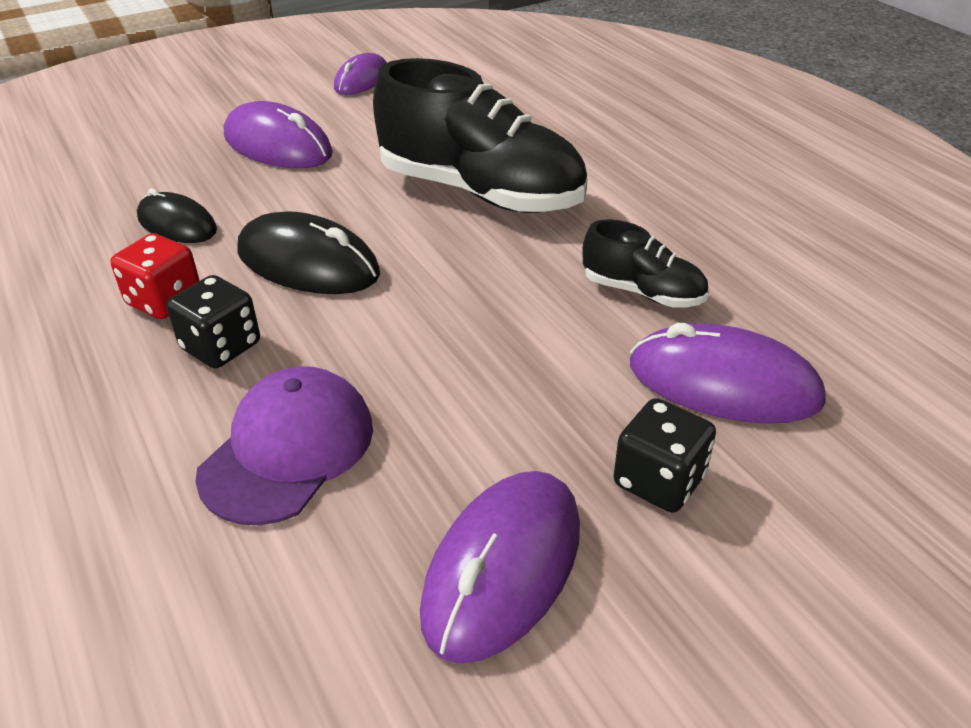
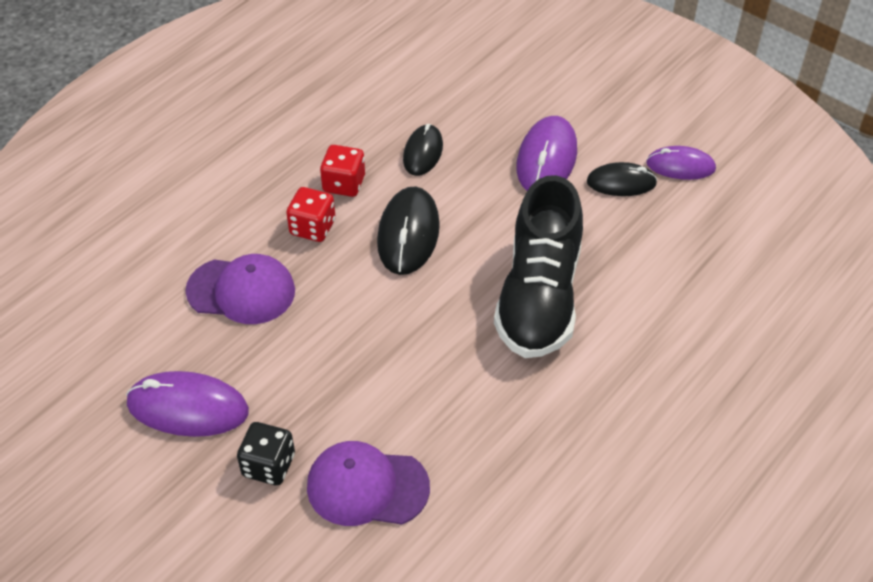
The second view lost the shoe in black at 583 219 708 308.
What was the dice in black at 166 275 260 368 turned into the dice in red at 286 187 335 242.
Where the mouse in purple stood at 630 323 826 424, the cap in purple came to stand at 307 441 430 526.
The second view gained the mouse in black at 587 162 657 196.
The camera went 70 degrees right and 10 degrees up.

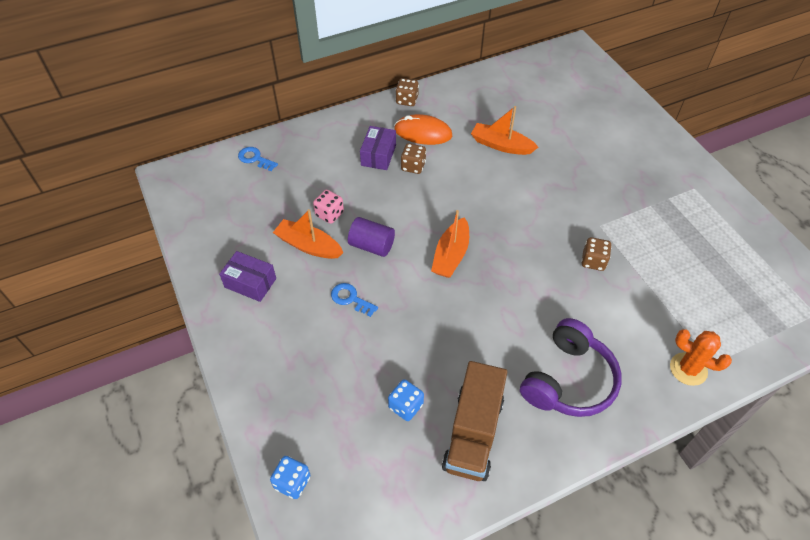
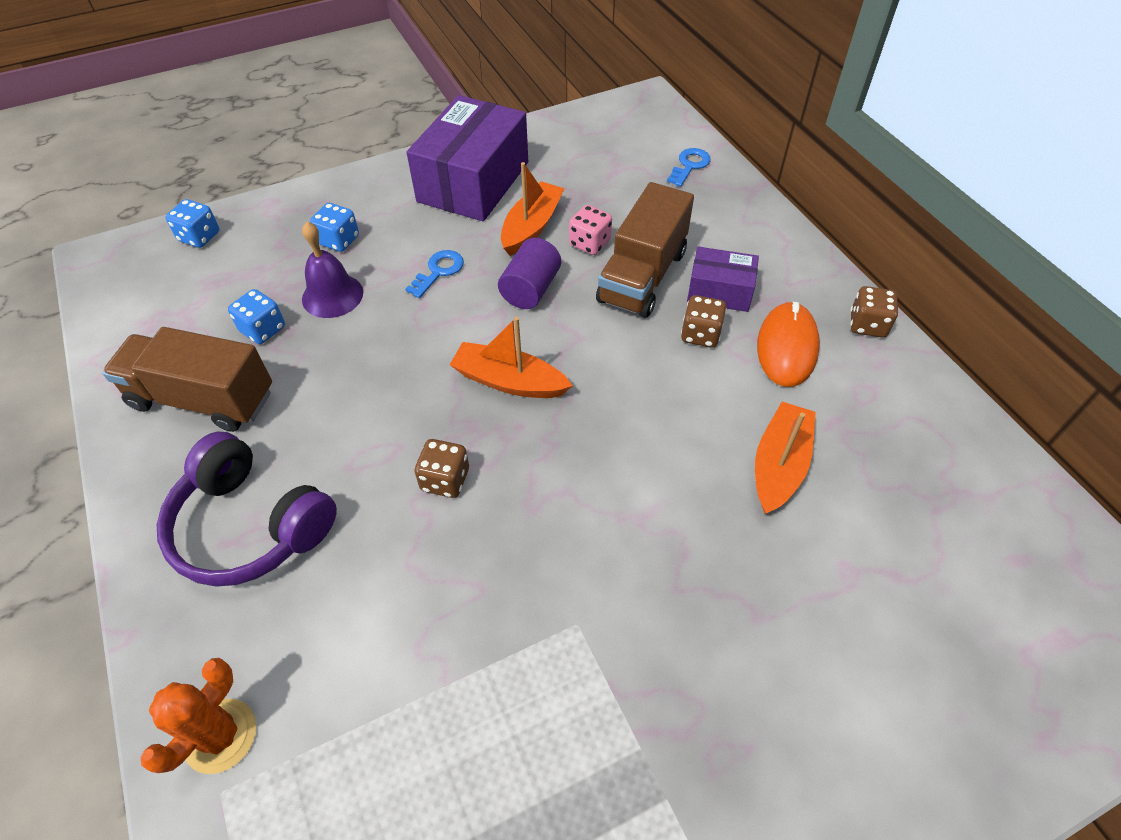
The dice in brown ended up elsewhere, having gone from 581 237 612 271 to 414 439 469 498.
The size of the box in purple at 219 251 276 302 changed by a factor of 1.90.
The second view gained the truck in brown at 596 182 694 318.
The second view gained the dice in blue at 310 203 359 252.
The second view gained the bell in purple at 302 222 363 318.
The camera went 90 degrees right and 0 degrees up.

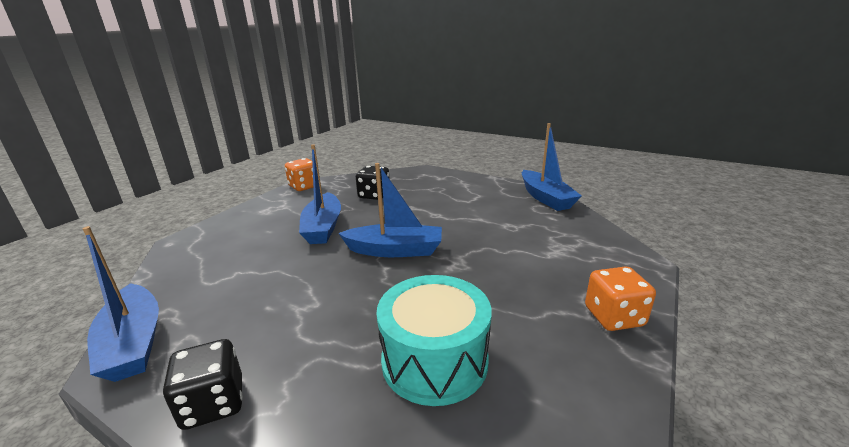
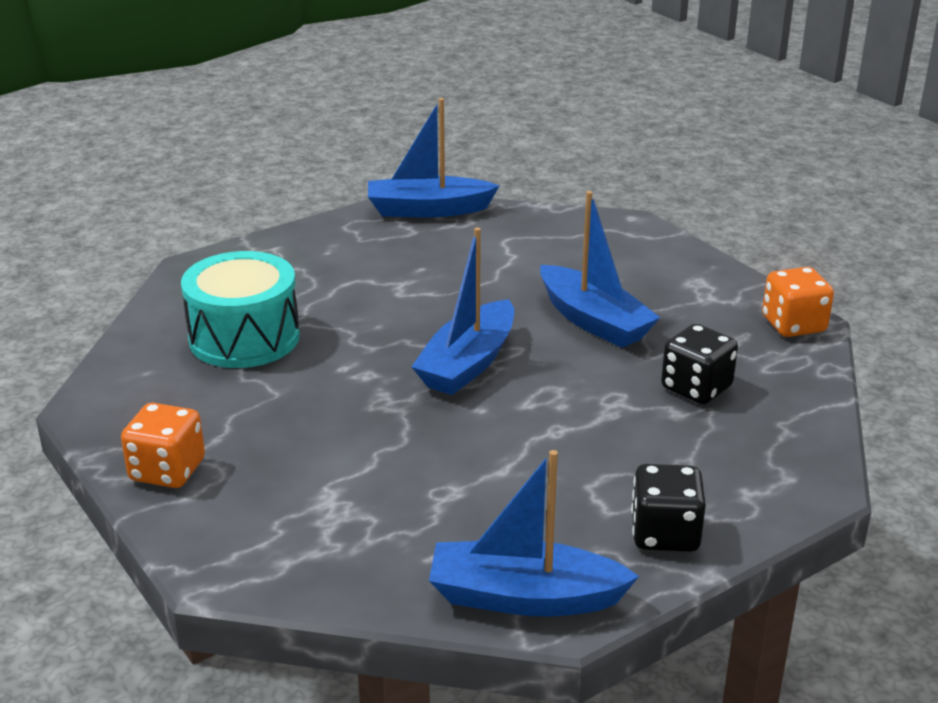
The boat in blue at 299 144 341 244 ended up facing another way, 150 degrees counterclockwise from before.
The dice in black ended up elsewhere, having gone from 163 339 243 430 to 631 464 706 552.
The camera went 115 degrees right and 5 degrees up.

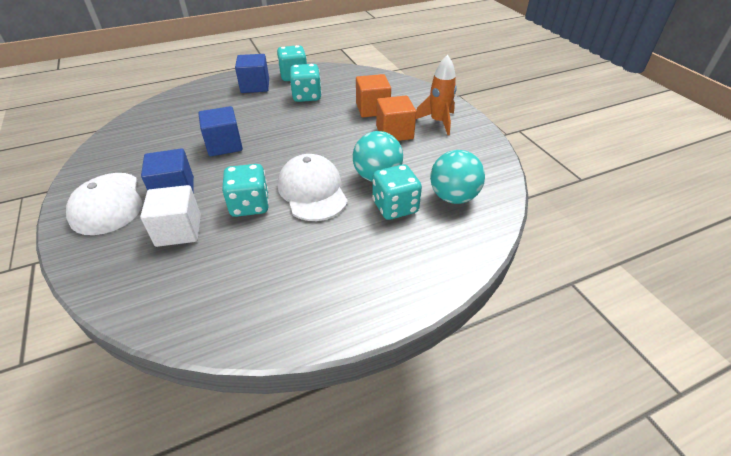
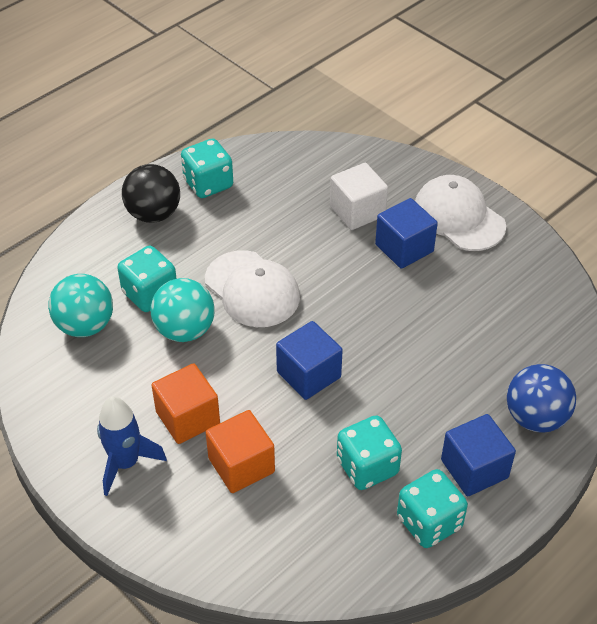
What was the rocket in orange at 416 55 457 135 turned into the rocket in blue at 97 397 167 496.
The cube in blue ended up elsewhere, having gone from 198 106 243 156 to 276 321 343 400.
The dice in turquoise ended up elsewhere, having gone from 222 164 269 217 to 181 139 233 198.
The second view gained the ball in black at 122 164 180 223.
The second view gained the ball in blue at 507 364 576 433.
The camera went 160 degrees right and 5 degrees up.

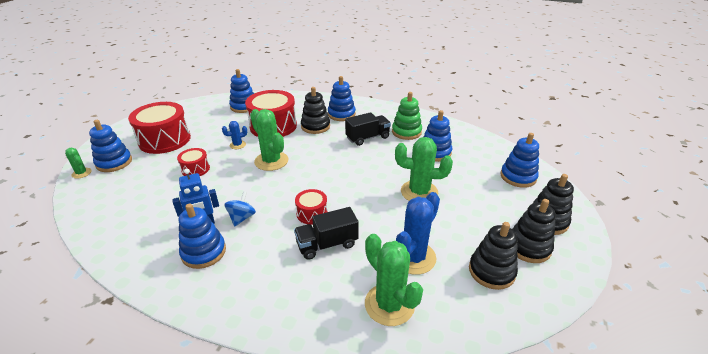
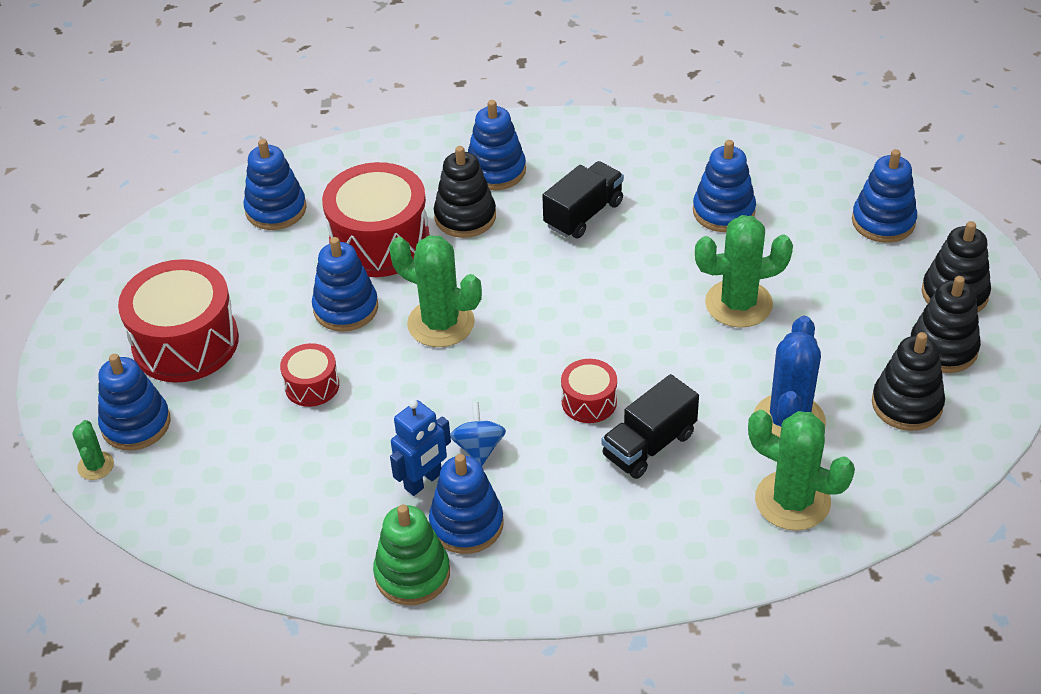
The stacking toy in green ended up elsewhere, having gone from 392 92 422 140 to 373 504 450 605.
Where the cactus in blue stood at 222 121 247 149, the stacking toy in blue came to stand at 312 237 378 332.
The cactus in green at 65 148 91 178 ended up facing another way, 60 degrees clockwise from before.
The camera went 20 degrees left and 10 degrees up.

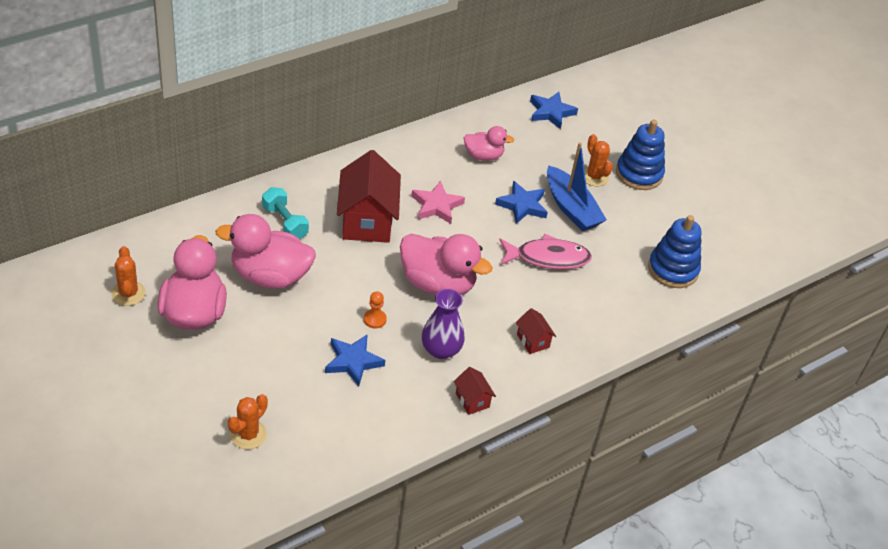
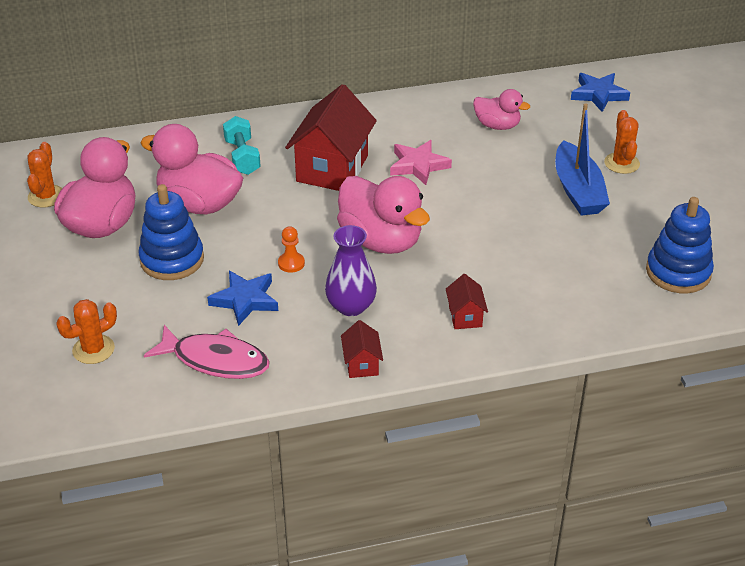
The stacking toy in blue ended up elsewhere, having gone from 616 120 665 190 to 139 184 204 280.
The second view lost the star in blue at 495 181 548 224.
The fish in pink ended up elsewhere, having gone from 499 234 592 269 to 144 325 270 379.
The camera went 25 degrees right and 5 degrees down.

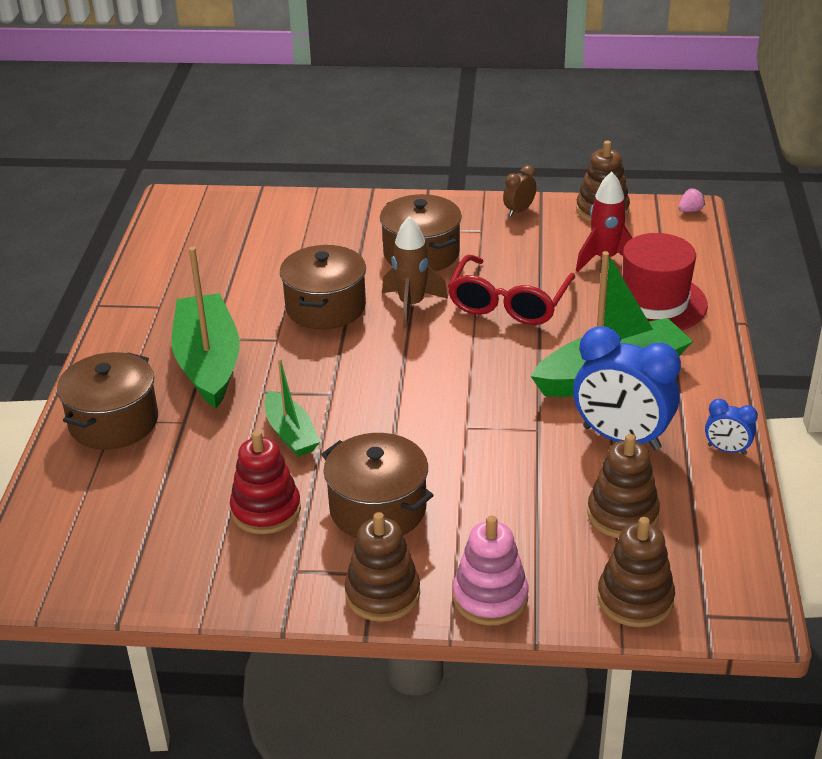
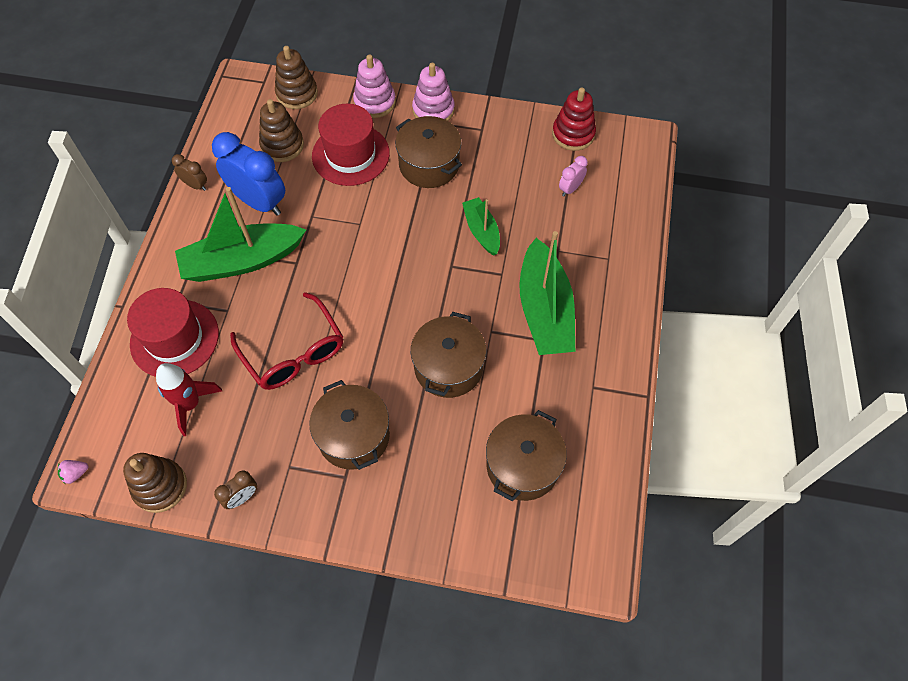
The second view lost the rocket in brown at 382 216 448 328.
The glasses in red at 448 255 575 325 ended up facing another way, 120 degrees clockwise from before.
The pot in brown ended up elsewhere, having gone from 57 352 158 450 to 486 410 567 501.
What was the clock in blue at 705 399 758 455 turned into the clock in brown at 172 154 207 191.
The stacking toy in red ended up elsewhere, having gone from 230 430 301 534 to 552 87 596 151.
What was the stacking toy in brown at 345 512 420 622 turned into the stacking toy in pink at 412 63 455 121.
The second view gained the hat in red at 312 104 390 186.
The second view gained the clock in pink at 559 156 588 196.
The camera went 175 degrees left and 25 degrees up.

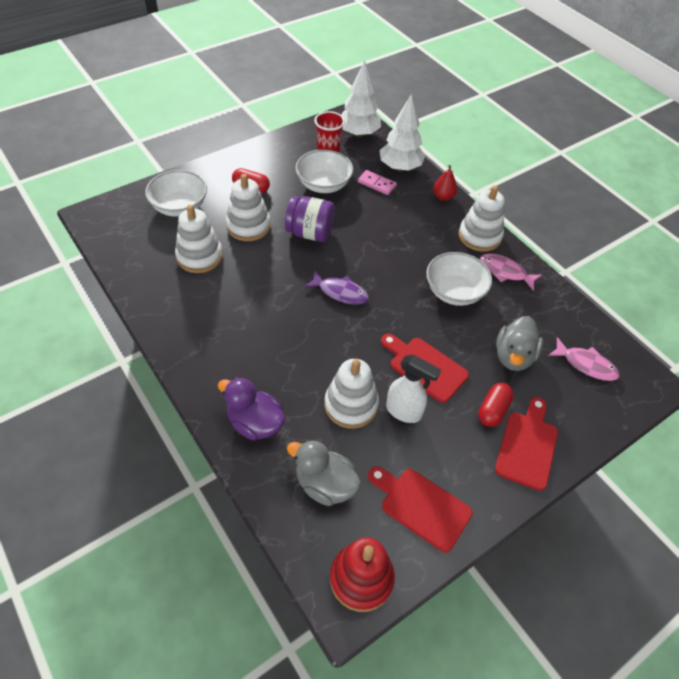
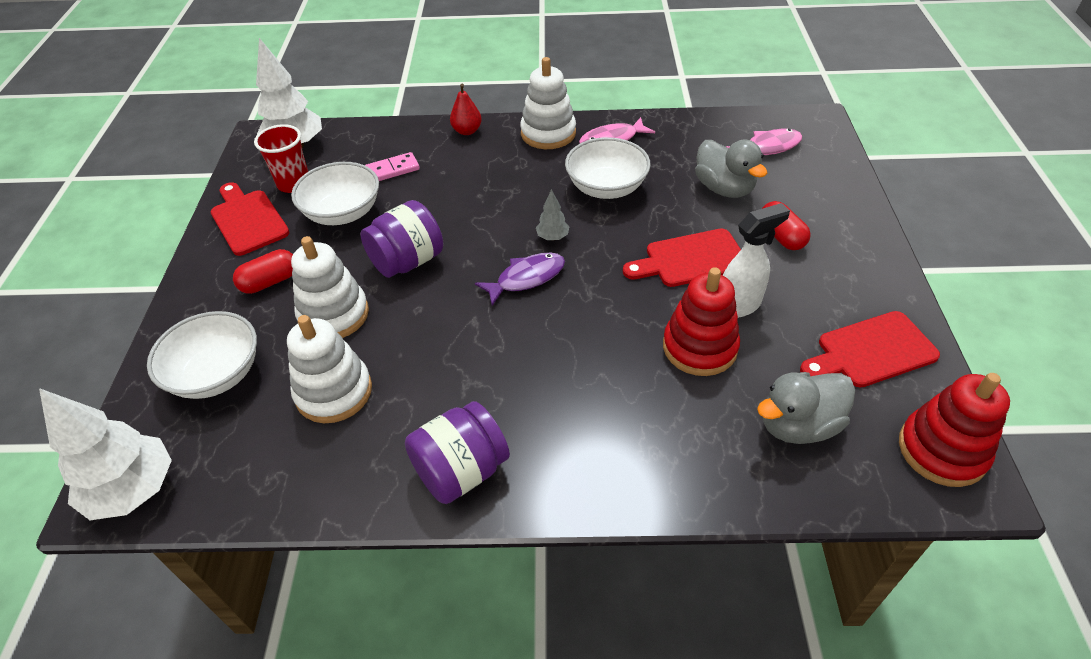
The tree in white ended up elsewhere, having gone from 380 94 425 171 to 39 388 172 520.
What was the stacking toy in white at 324 359 379 429 turned into the stacking toy in red at 663 267 740 376.
The second view lost the duck in purple at 218 377 285 441.
The cutting board in red ended up elsewhere, having gone from 495 397 558 491 to 211 182 290 256.
The second view gained the tree in grey at 536 189 569 240.
The second view gained the jar in purple at 405 401 510 504.
The camera went 50 degrees left and 5 degrees down.

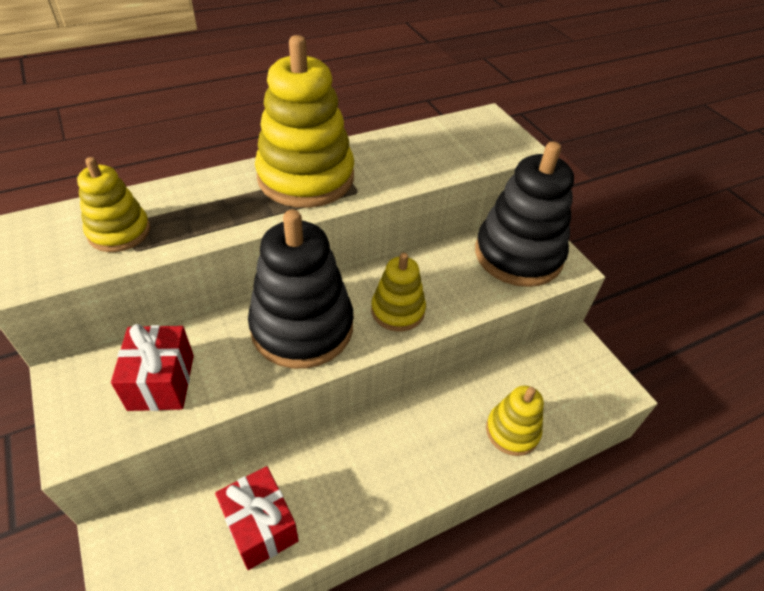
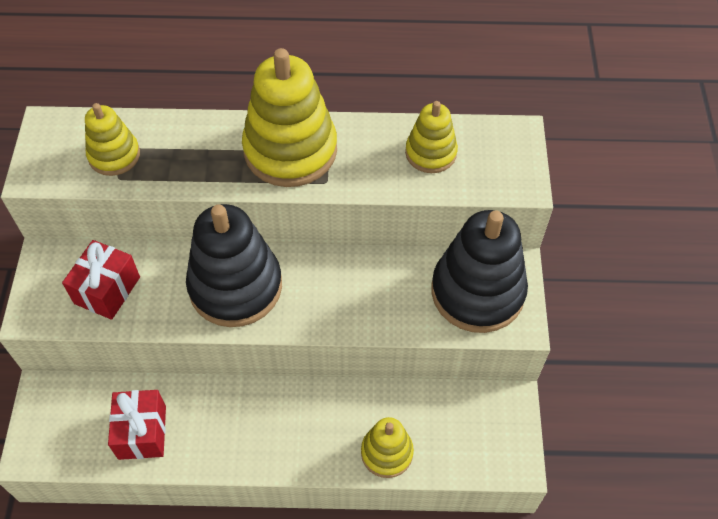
The stacking toy in yellow ended up elsewhere, having gone from 371 253 426 332 to 405 101 458 173.
The camera went 30 degrees right and 10 degrees up.

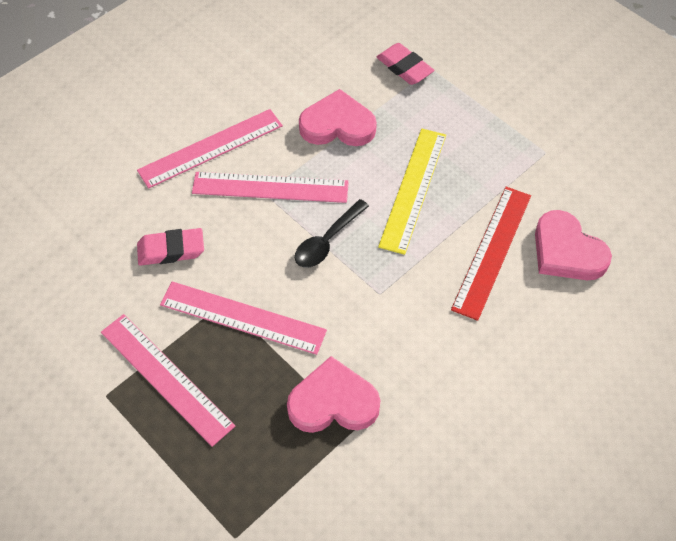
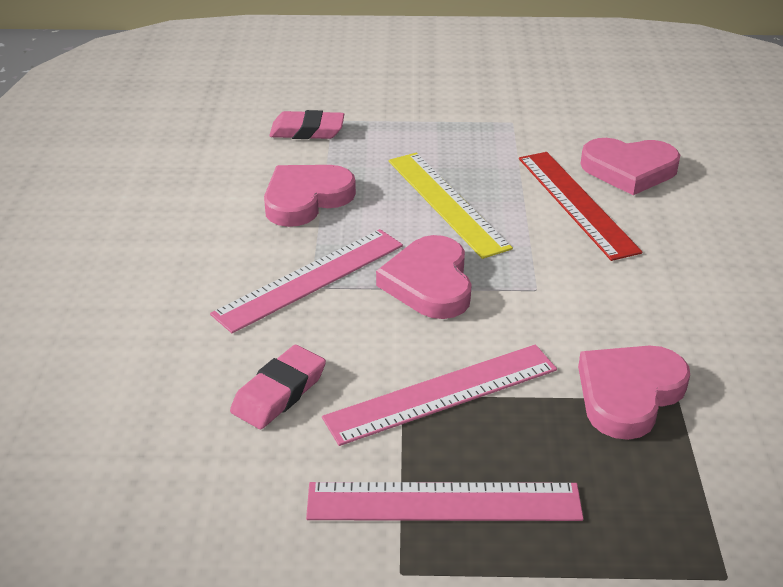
The second view lost the ruler in pink at 137 109 283 189.
Where the spoon in black stood at 295 199 369 268, the heart in pink came to stand at 376 235 472 319.
The camera went 45 degrees left and 20 degrees down.

